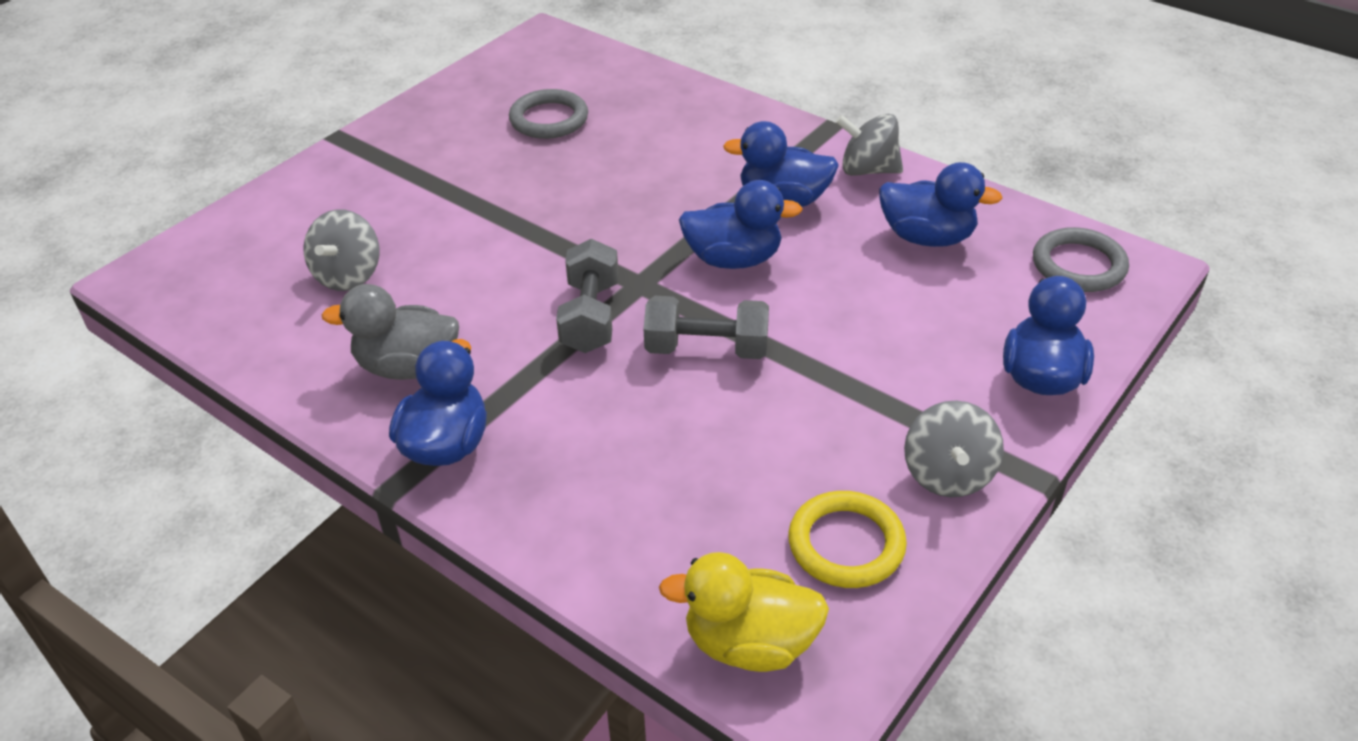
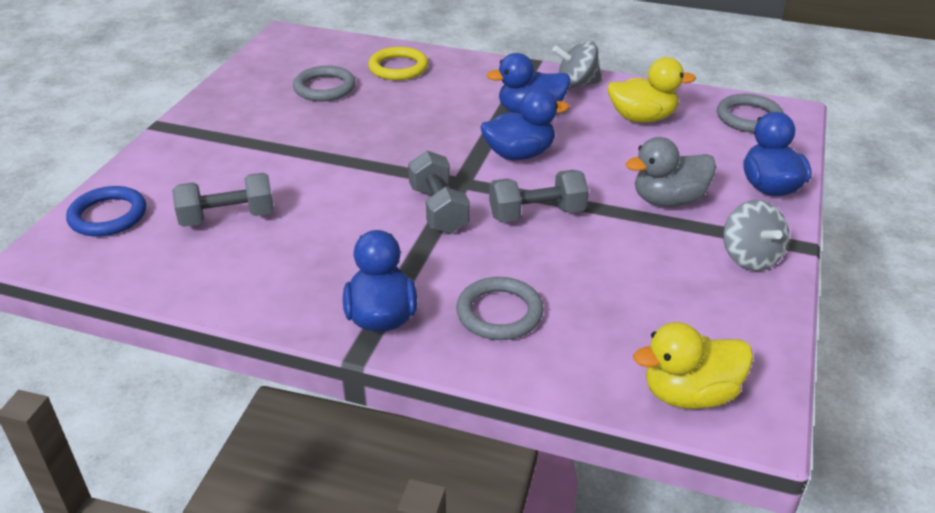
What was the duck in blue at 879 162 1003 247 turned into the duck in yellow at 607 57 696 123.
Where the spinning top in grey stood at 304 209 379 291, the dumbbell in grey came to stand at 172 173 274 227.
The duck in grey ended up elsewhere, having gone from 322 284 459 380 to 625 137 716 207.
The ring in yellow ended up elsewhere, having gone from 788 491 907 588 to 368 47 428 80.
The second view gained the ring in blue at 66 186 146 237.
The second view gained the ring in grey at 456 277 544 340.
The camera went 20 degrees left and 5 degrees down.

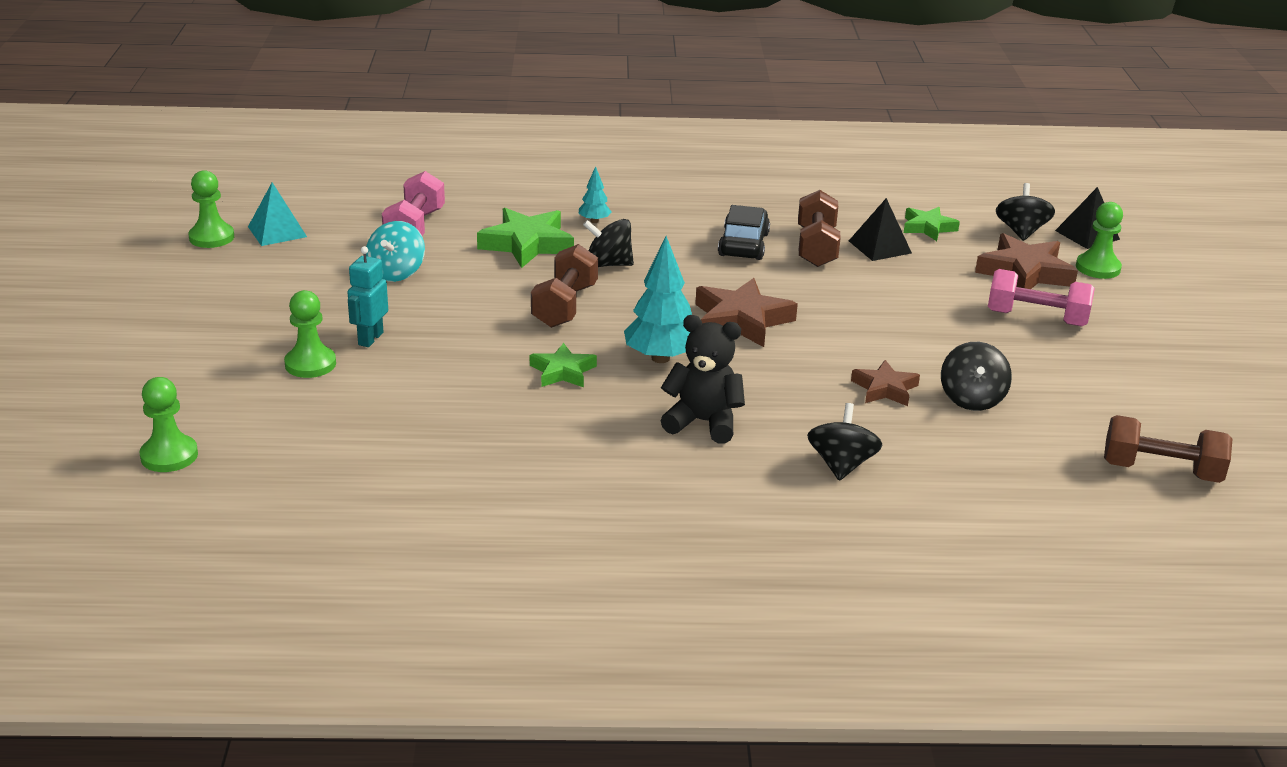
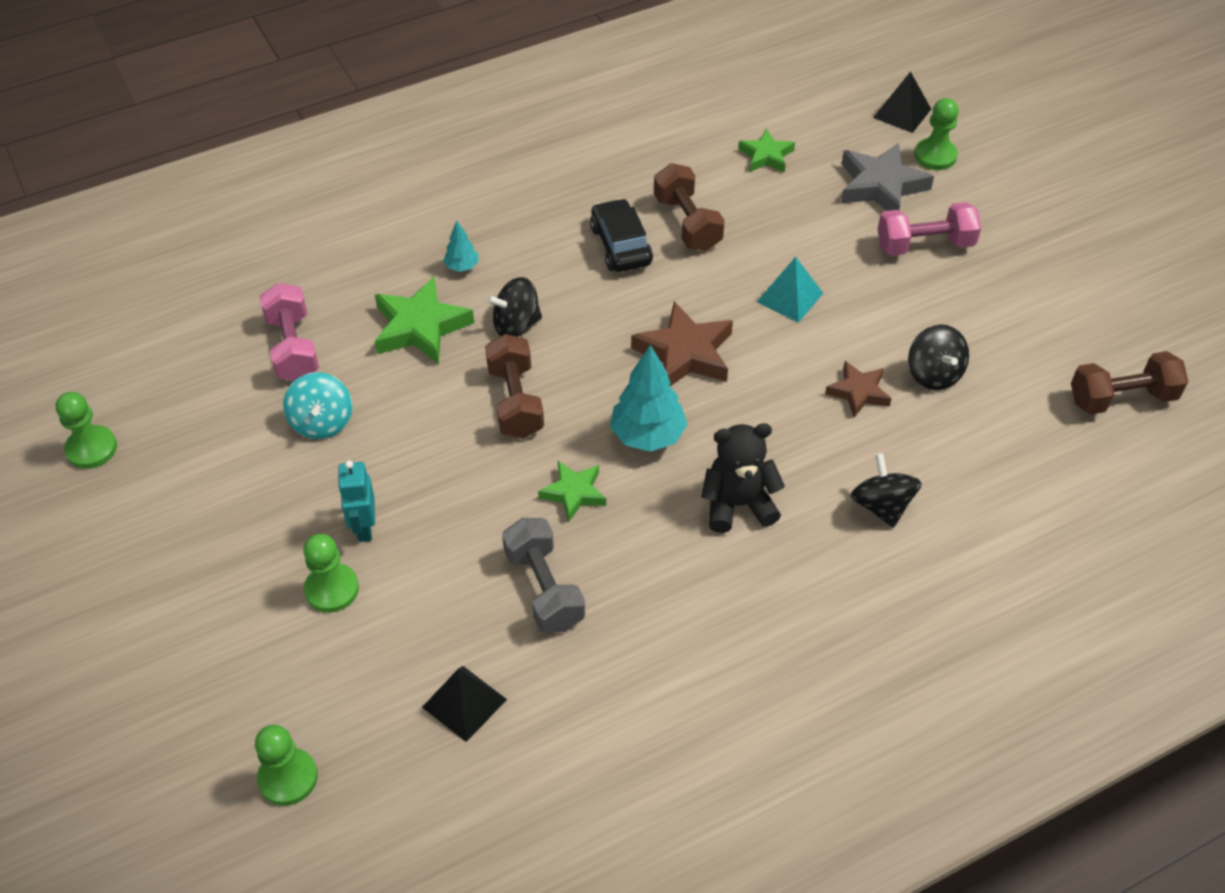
The pyramid in turquoise ended up elsewhere, having gone from 248 182 307 246 to 757 257 823 323.
The second view lost the spinning top in black at 996 183 1055 241.
The pyramid in black ended up elsewhere, having gone from 849 198 912 261 to 422 666 507 742.
What was the star in brown at 975 233 1078 289 turned into the star in grey at 841 143 934 211.
The second view gained the dumbbell in grey at 502 518 585 633.
The camera went 25 degrees left and 20 degrees up.

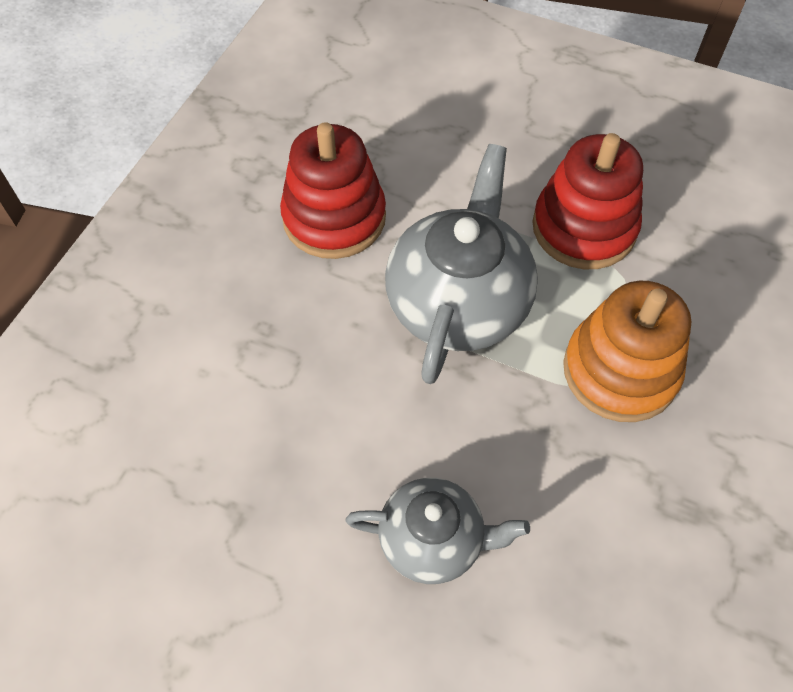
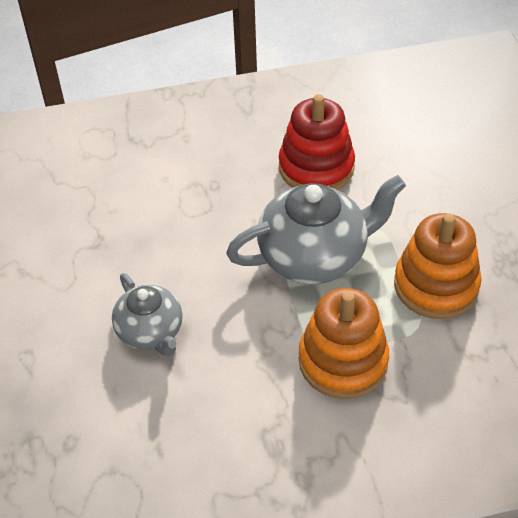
What was the stacking toy in red at 532 133 643 269 turned into the stacking toy in orange at 394 213 482 319.
The camera went 55 degrees right and 10 degrees down.

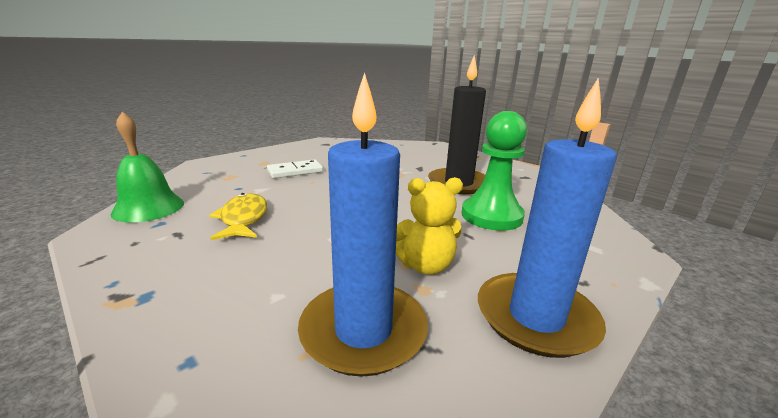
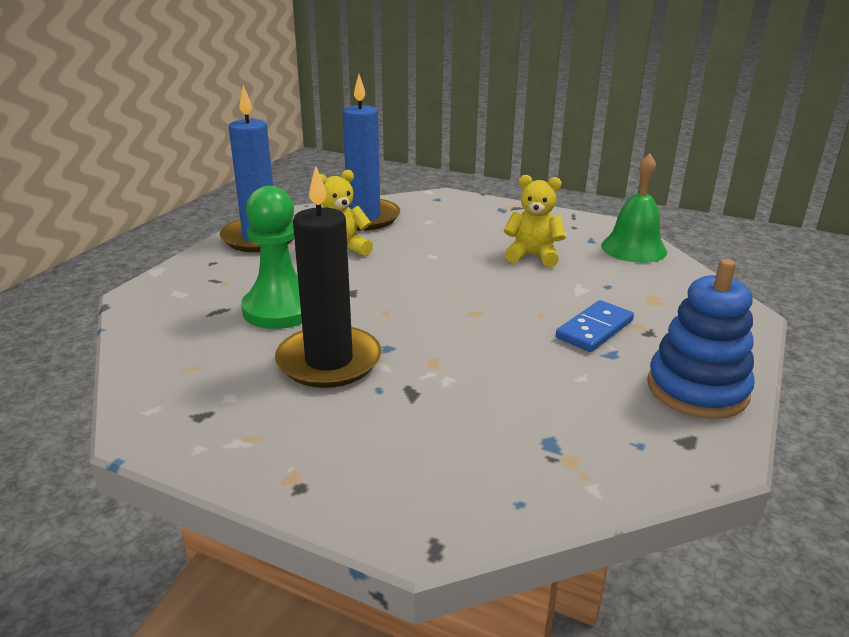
What was the domino in white at 267 160 323 178 turned into the domino in blue at 556 300 634 352.
Where the fish in yellow stood at 209 193 267 240, the teddy bear in yellow came to stand at 504 175 565 267.
The second view gained the stacking toy in blue at 647 259 754 419.
The camera went 160 degrees right and 5 degrees up.

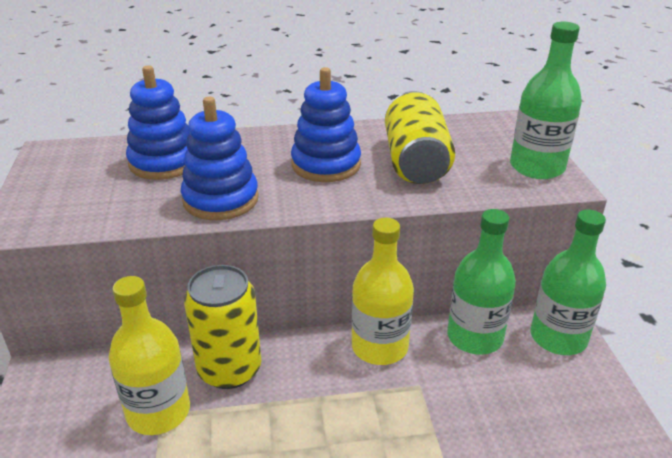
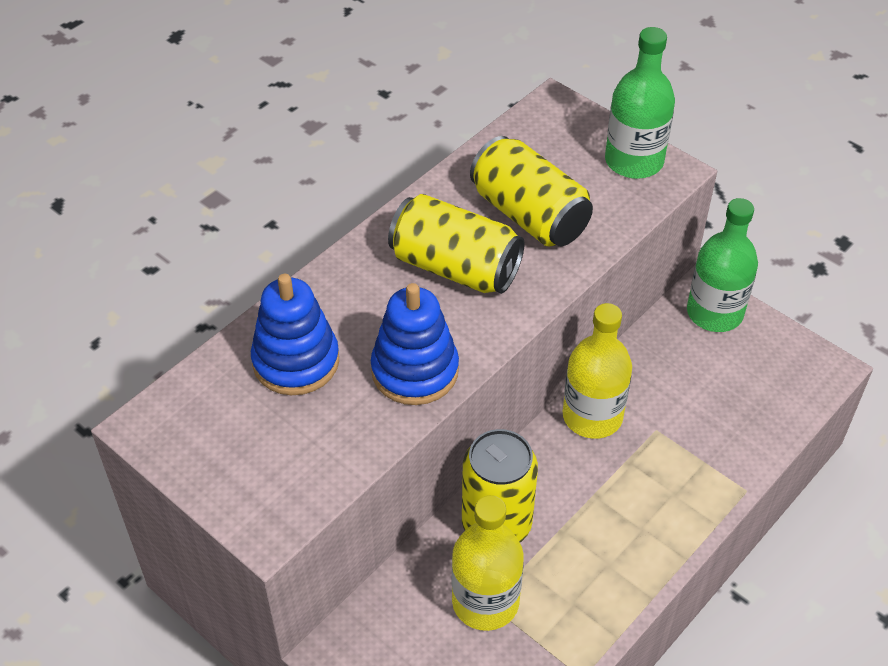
Where the stacking toy in blue stood at 291 67 361 182, the can in yellow came to stand at 388 194 525 294.
The second view lost the bottle in green at 447 209 516 355.
The camera went 40 degrees left and 15 degrees up.

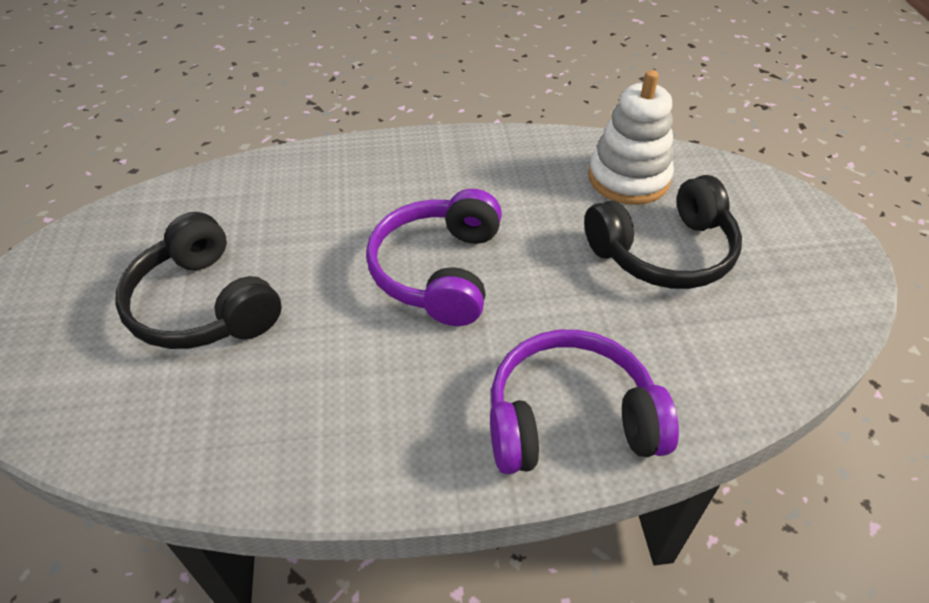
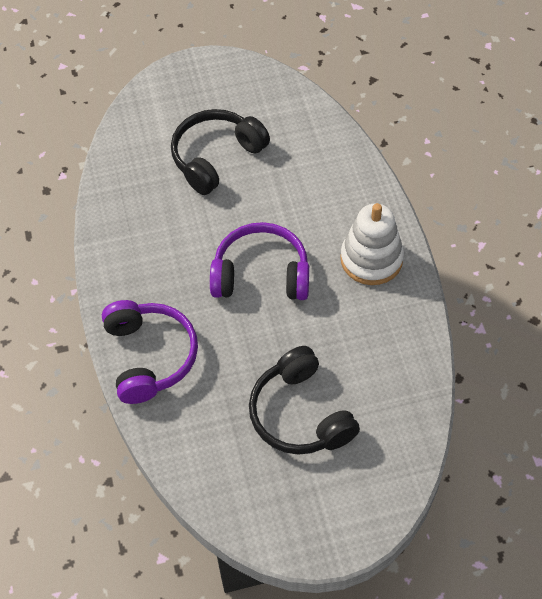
The stacking toy in white ended up elsewhere, having gone from 588 70 674 205 to 341 203 404 285.
The camera went 85 degrees right and 10 degrees up.

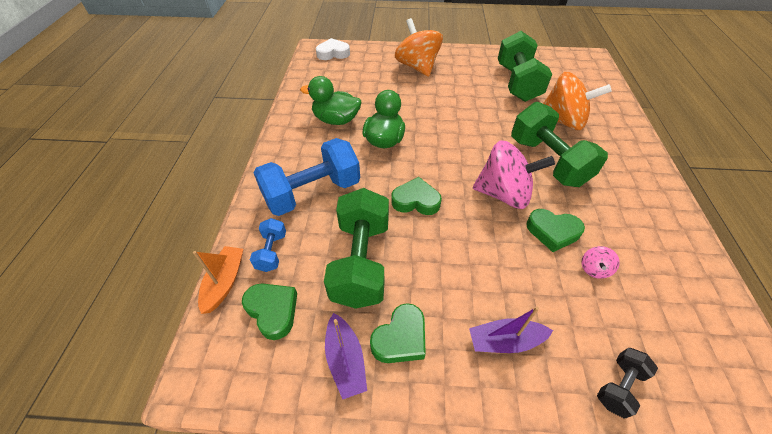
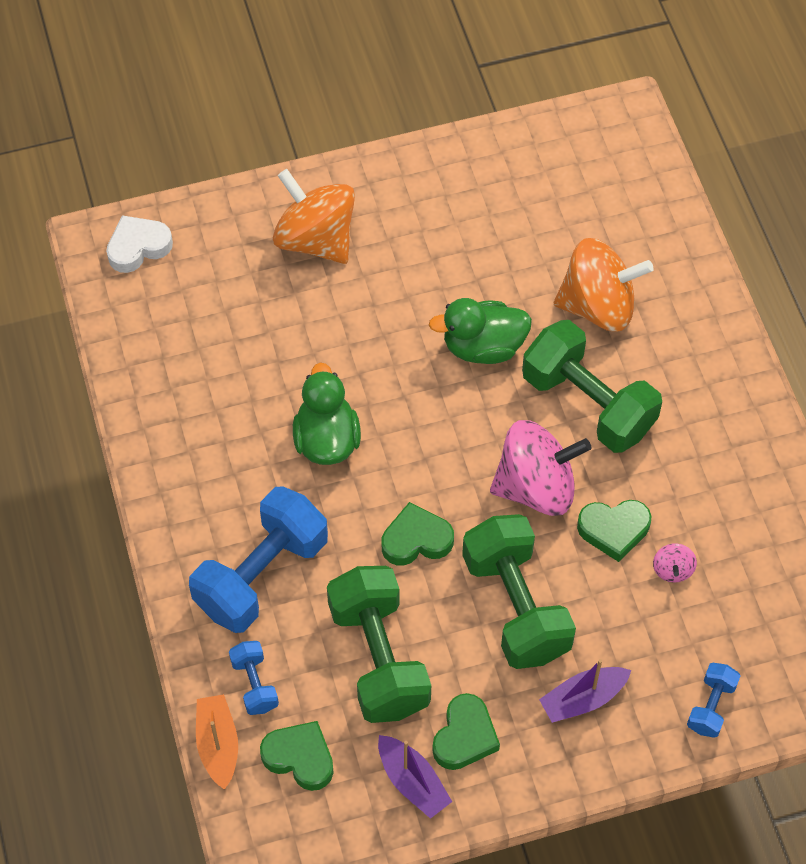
The dumbbell in green ended up elsewhere, having gone from 498 31 552 102 to 462 514 576 669.
The duck in green ended up elsewhere, having gone from 300 76 361 125 to 429 298 532 364.
What was the dumbbell in black at 597 348 658 418 turned into the dumbbell in blue at 687 663 740 738.
The camera went 20 degrees left and 10 degrees up.

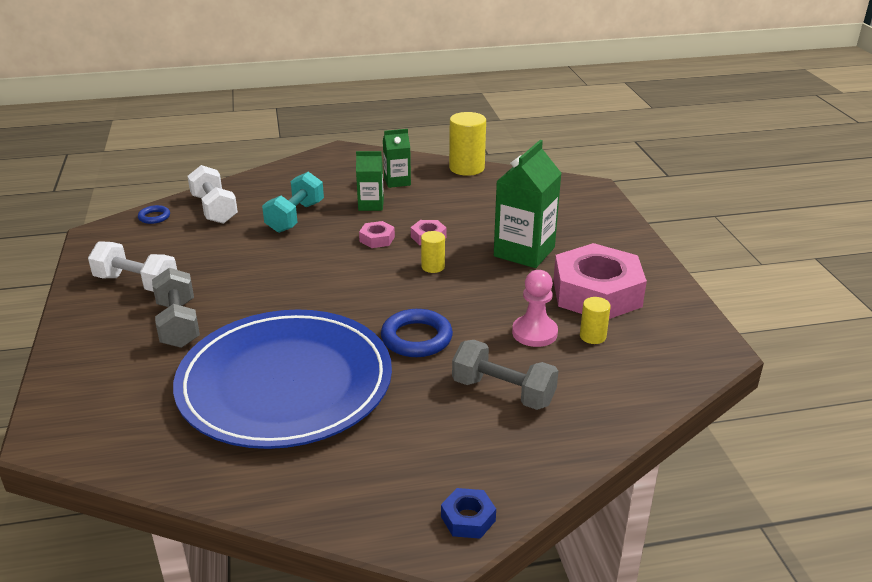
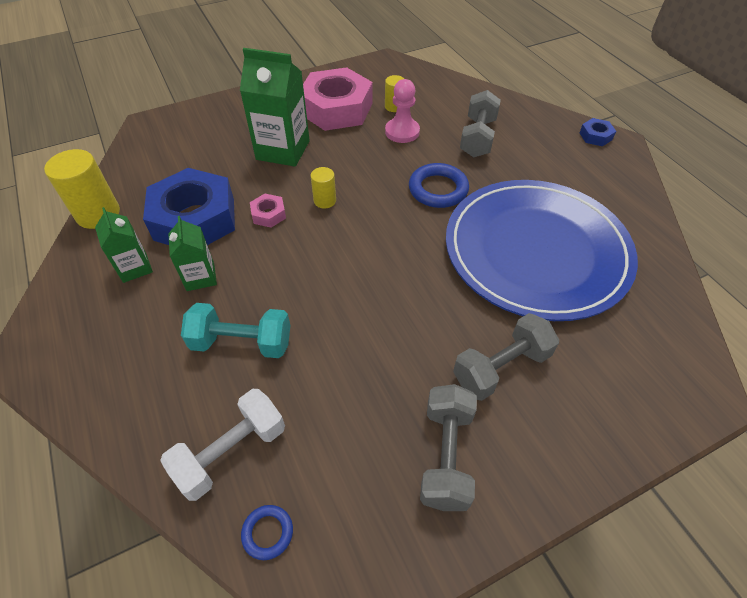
The second view lost the nut in pink at 359 221 395 248.
What was the dumbbell in white at 88 241 177 292 turned into the dumbbell in grey at 420 384 477 511.
The second view gained the nut in blue at 143 168 235 245.
The camera went 105 degrees left and 20 degrees up.

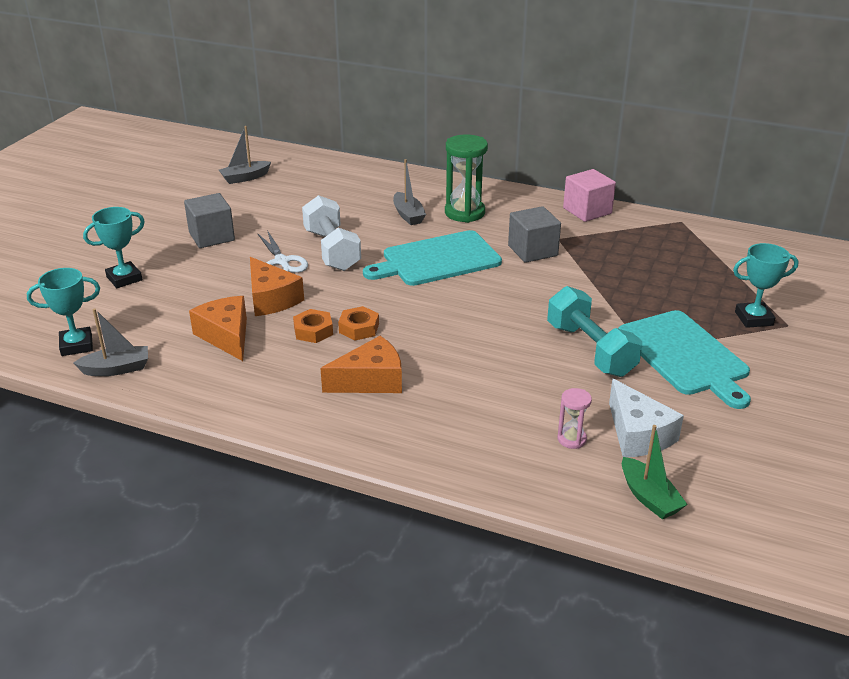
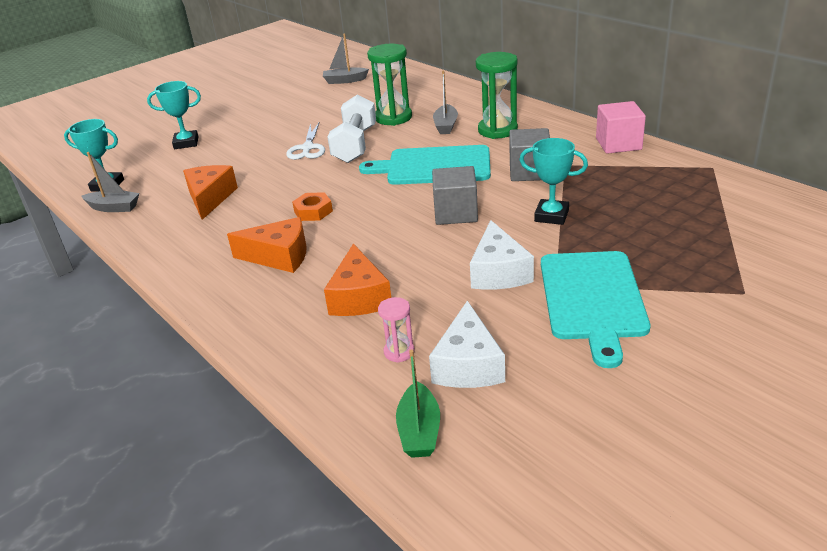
The cube in grey ended up elsewhere, having gone from 184 193 235 248 to 432 166 478 225.
The trophy in turquoise ended up elsewhere, having gone from 733 243 799 328 to 519 138 588 225.
The cheese in orange ended up elsewhere, having gone from 250 257 304 316 to 324 244 391 316.
Where the dumbbell in turquoise stood at 547 286 642 377, the cheese in white came to stand at 470 220 534 290.
The second view lost the nut in orange at 293 309 333 343.
The second view gained the hourglass in green at 367 44 412 126.
The camera went 30 degrees right and 0 degrees up.

